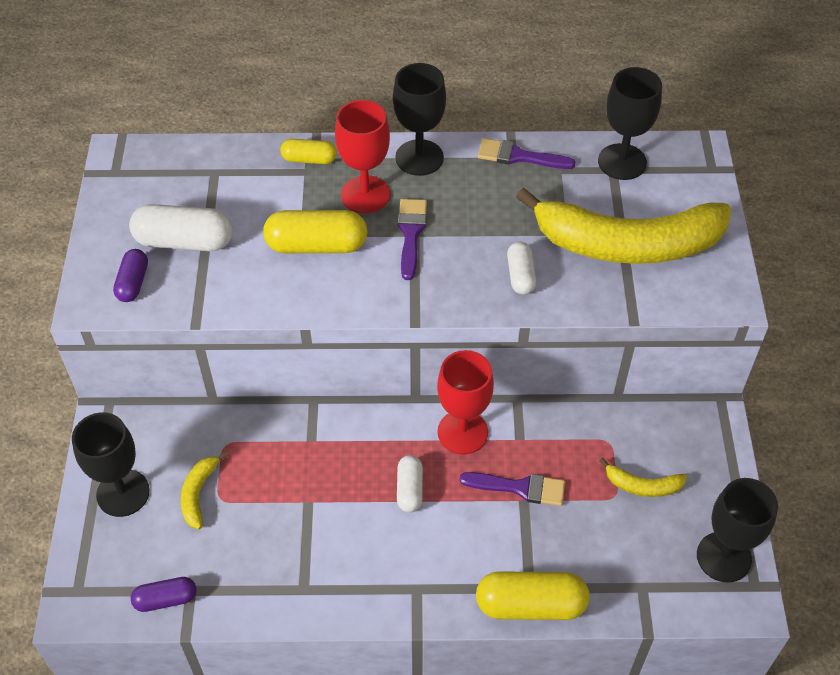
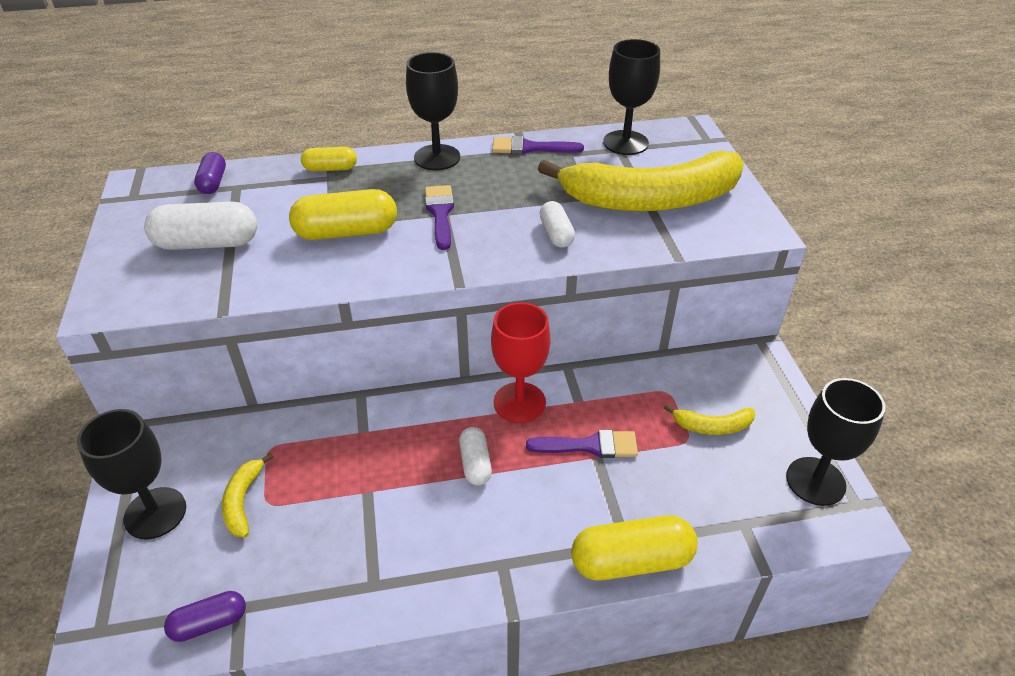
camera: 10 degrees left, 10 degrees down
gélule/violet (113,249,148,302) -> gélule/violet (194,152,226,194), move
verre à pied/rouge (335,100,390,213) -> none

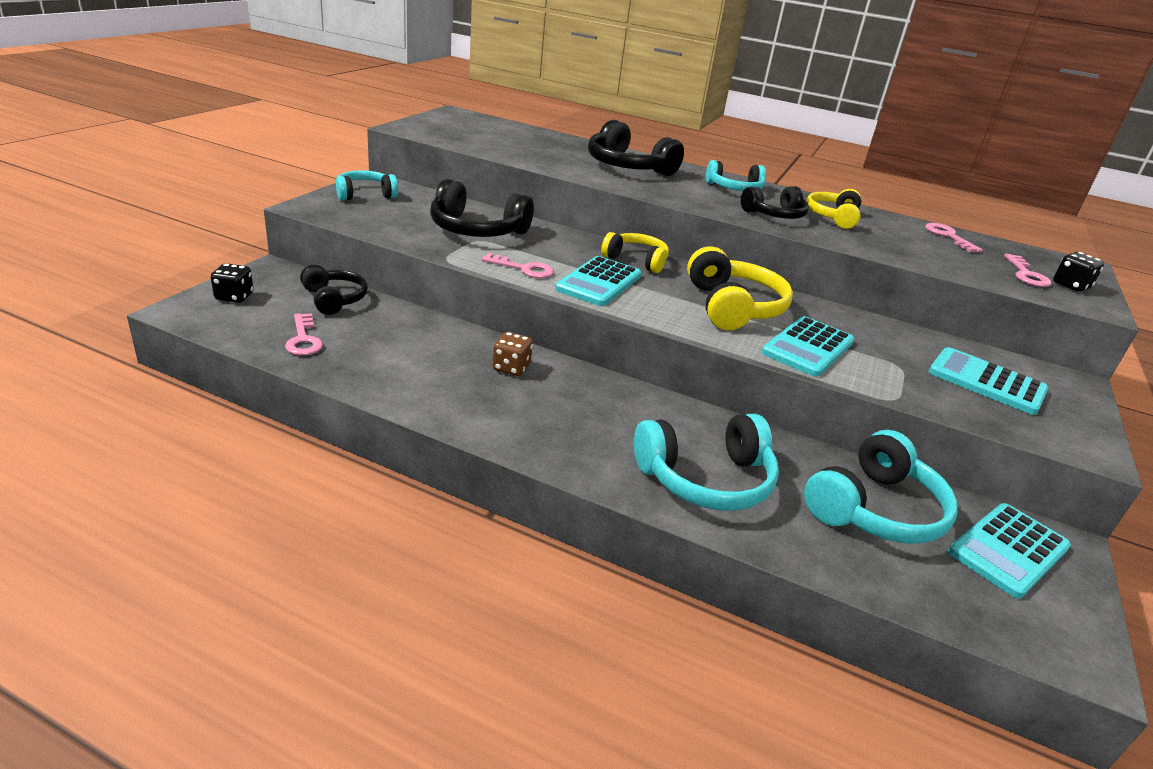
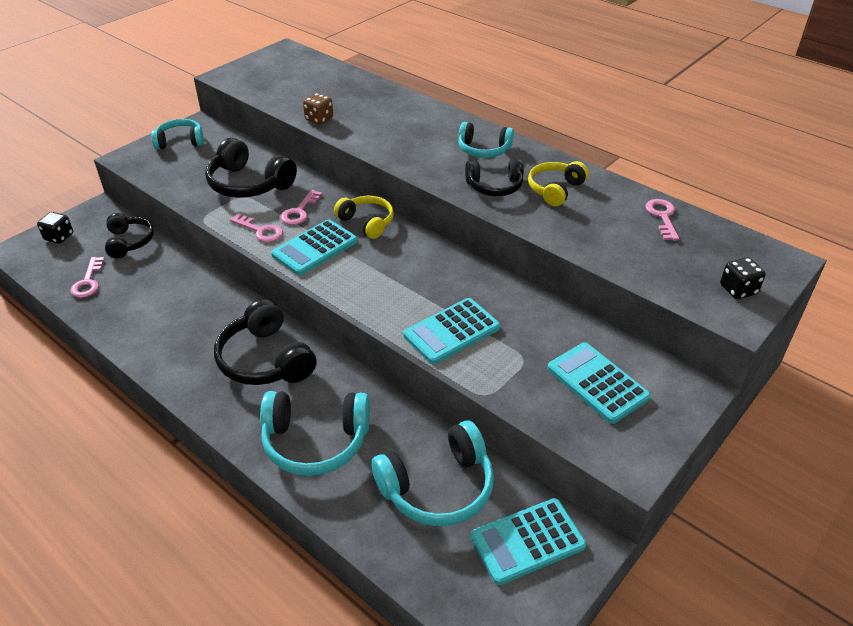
camera: 20 degrees right, 10 degrees up
dé/marron (493,332,533,376) -> dé/marron (303,93,333,125), move
casque audio/noir (588,120,684,176) -> casque audio/noir (214,299,317,385), move
casque audio/jaune (687,246,793,330) -> none
clé/rose (1004,254,1052,287) -> clé/rose (281,190,322,225), move

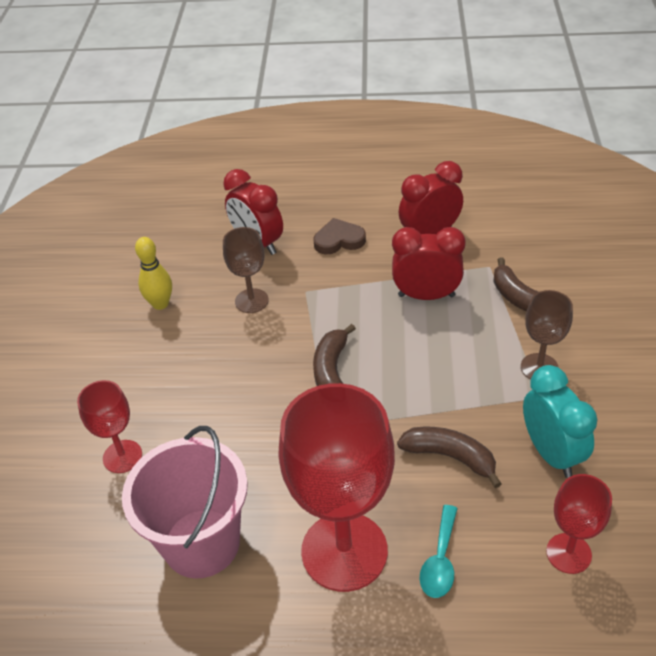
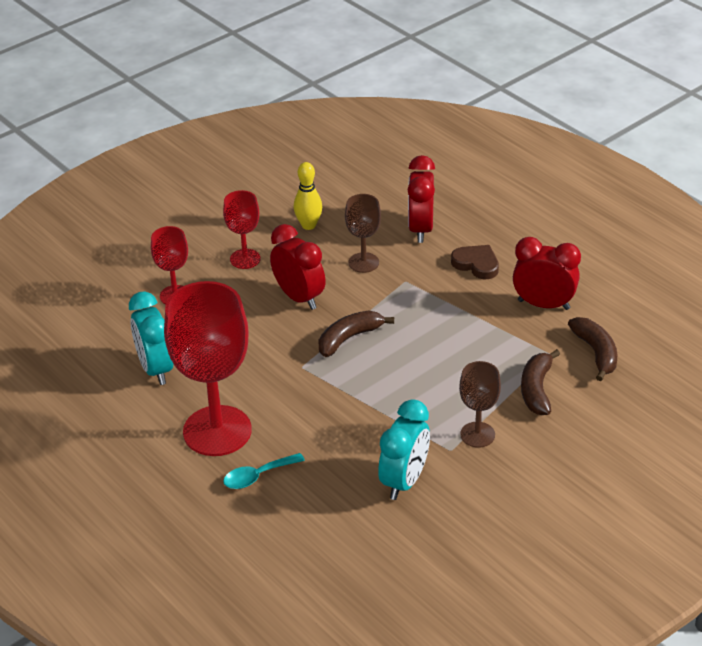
camera: 45 degrees right, 5 degrees down
seau/rose (122,426,248,579) -> réveil/turquoise (129,291,173,385)
réveil/rouge (392,227,466,300) -> réveil/rouge (270,224,326,310), move
banane/marron (397,427,502,488) -> banane/marron (568,317,617,381), move
verre à pied/rouge (546,474,612,574) -> verre à pied/rouge (223,190,260,269), move

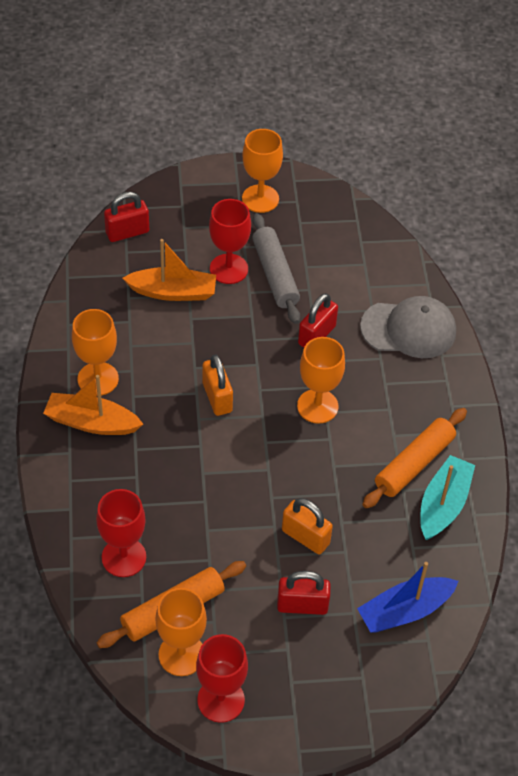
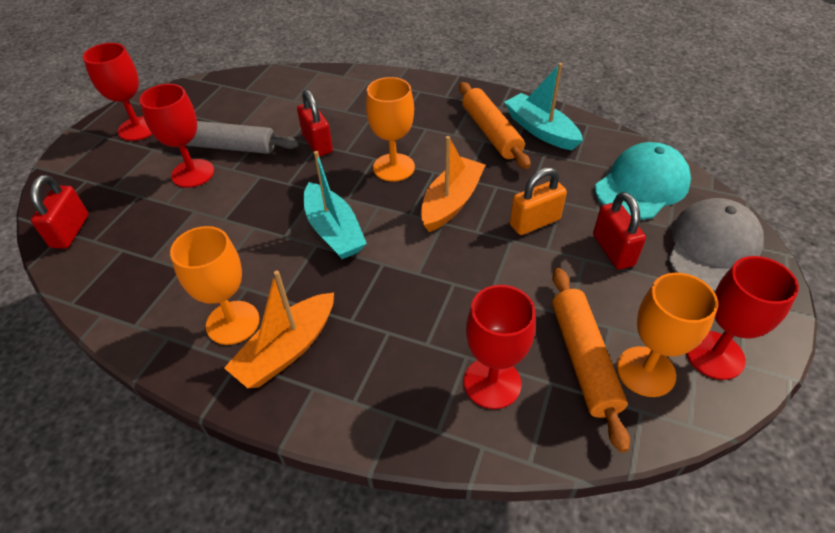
camera: 60 degrees left, 5 degrees down
bateau/orange (122,239,216,301) -> bateau/orange (421,136,486,232), move
cadenas/orange (203,354,233,416) -> bateau/turquoise (304,151,367,259)
verre à pied/orange (242,129,283,213) -> verre à pied/rouge (83,43,152,141)
cadenas/rouge (277,571,330,615) -> cadenas/rouge (593,192,646,270), 45 degrees counterclockwise
bateau/bleu (357,562,459,633) -> casquette/turquoise (595,142,691,220)
casquette/gris (360,296,456,358) -> casquette/gris (668,198,764,292), move

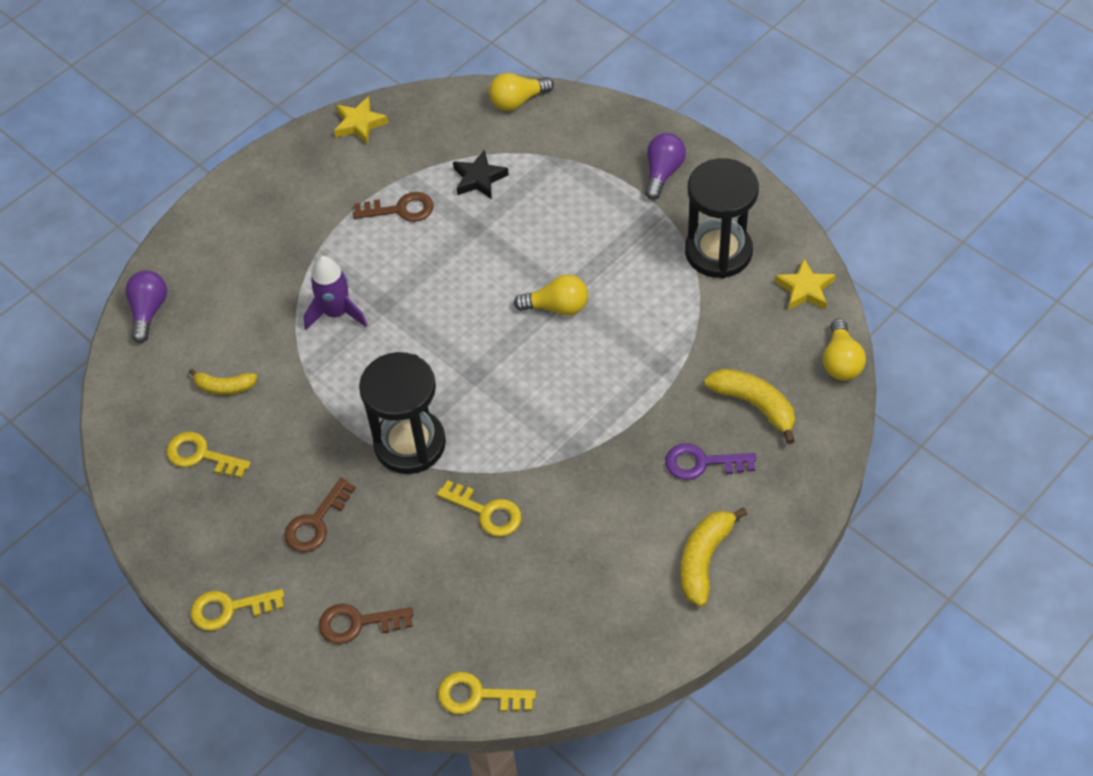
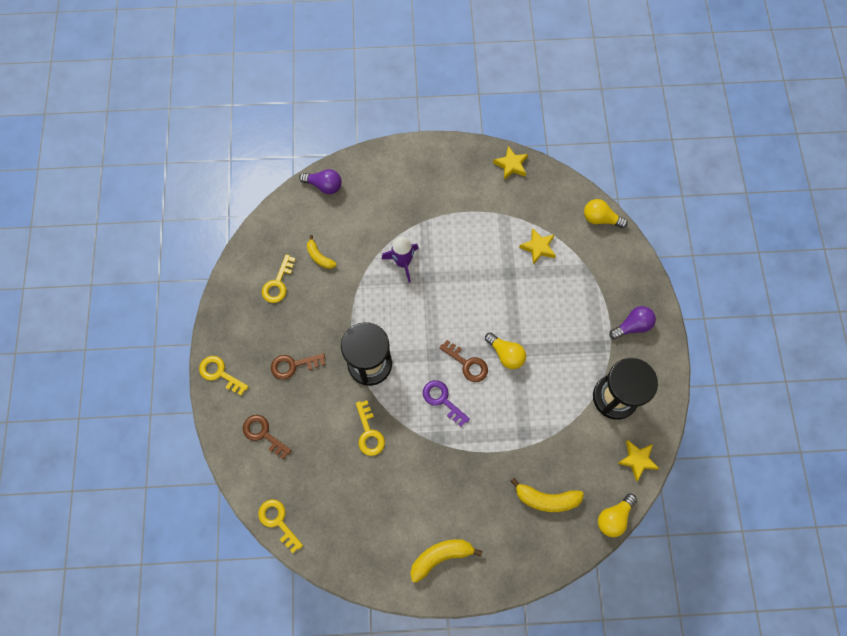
camera: 40 degrees right, 15 degrees up
ampoule/violet (126,271,167,343) -> ampoule/violet (299,169,342,194), 60 degrees clockwise
clé/jaune (166,432,251,478) -> clé/jaune (262,254,296,303), 135 degrees counterclockwise
clé/marron (353,192,434,222) -> clé/marron (439,340,488,382), move
étoile/noir (453,150,509,199) -> étoile/jaune (519,229,556,265)
clé/violet (665,443,756,480) -> clé/violet (423,380,470,427), move
banane/jaune (704,369,795,444) -> banane/jaune (510,478,584,512), 105 degrees clockwise

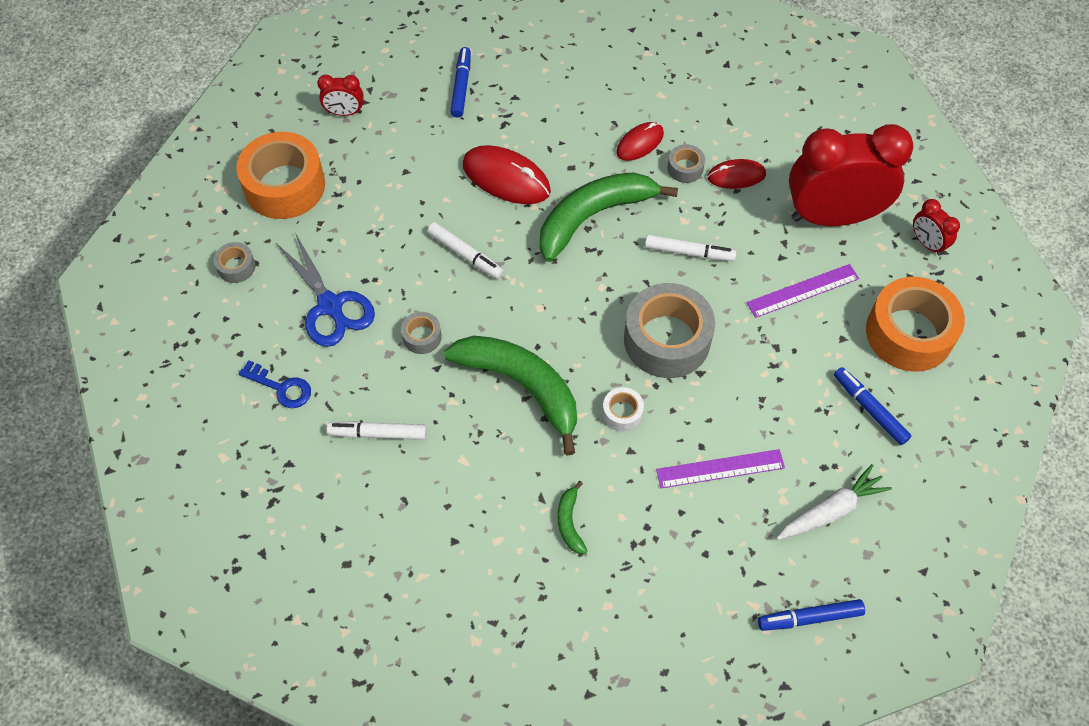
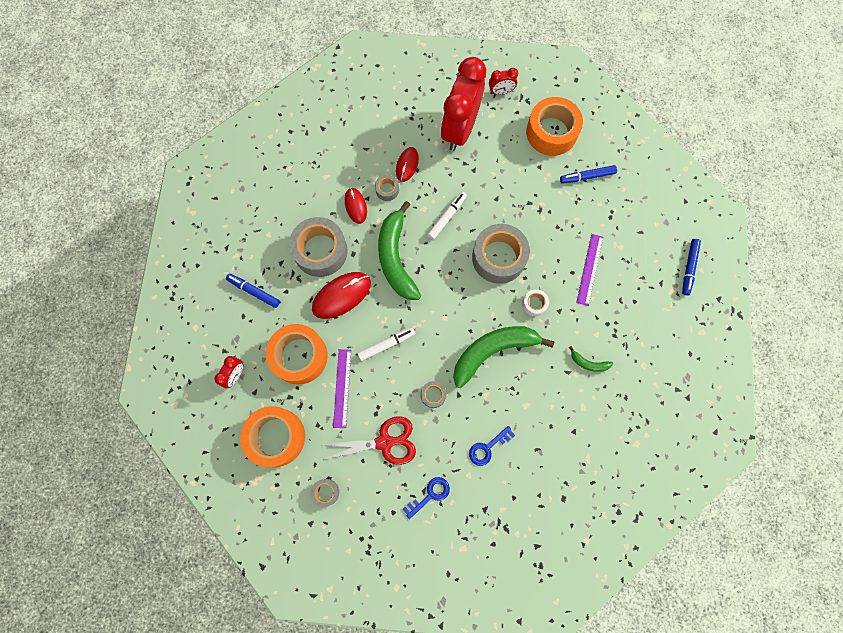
camera: 65 degrees left, 15 degrees up
ciseaux/bleu (276,233,375,347) -> ciseaux/rouge (319,416,416,465)
feutre/blanc (326,421,427,440) -> clé/bleu (469,426,515,466)
règle/violet (747,264,859,318) -> règle/violet (333,349,351,428), move
carotte/blanc (777,464,892,540) -> none
none -> ruban adhésif/orange (266,324,328,384)
none -> ruban adhésif/gris (289,217,348,277)

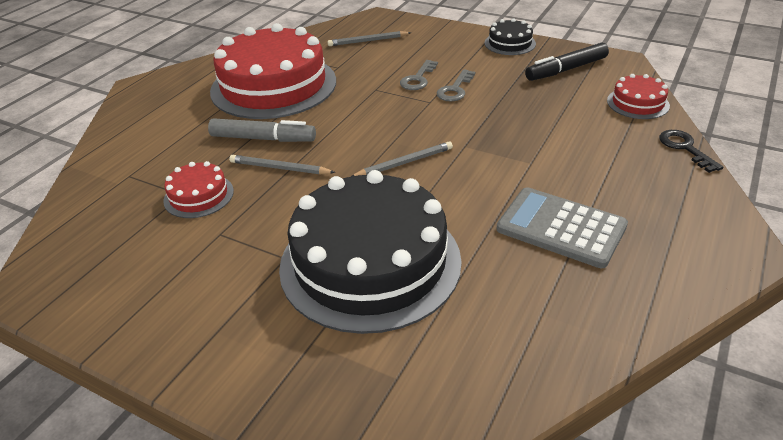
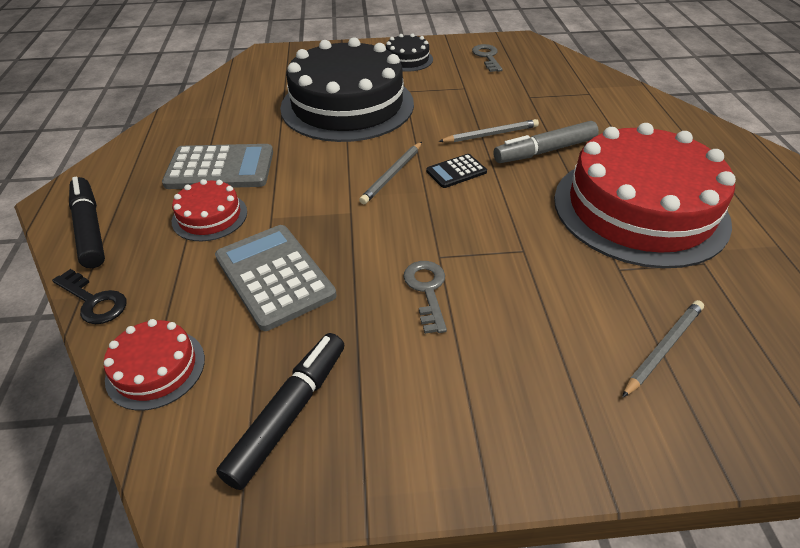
camera: 145 degrees right, 5 degrees up
gâteau/rouge (163,161,234,218) -> gâteau/rouge (172,179,247,241), move
clé/gris (400,60,438,90) -> clé/gris (472,44,503,72), move
gâteau/noir (484,18,536,55) -> gâteau/noir (386,33,433,72), move
none -> feutre/noir (69,177,105,268)
none -> calculatrice/gris (215,225,337,331)
none -> calculatrice/noir (426,154,487,188)

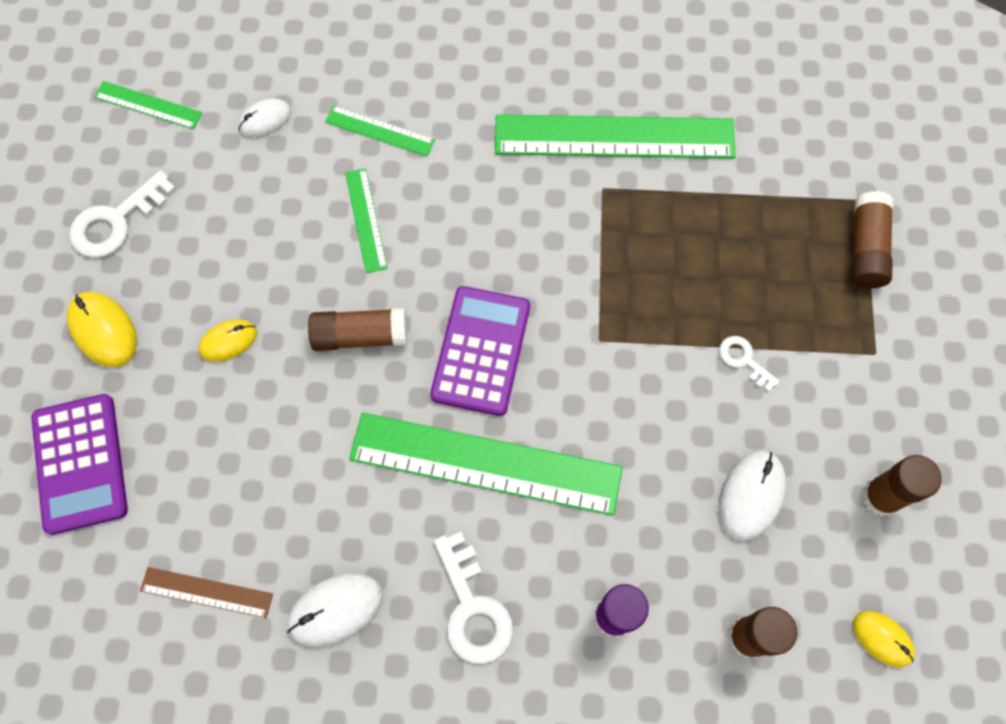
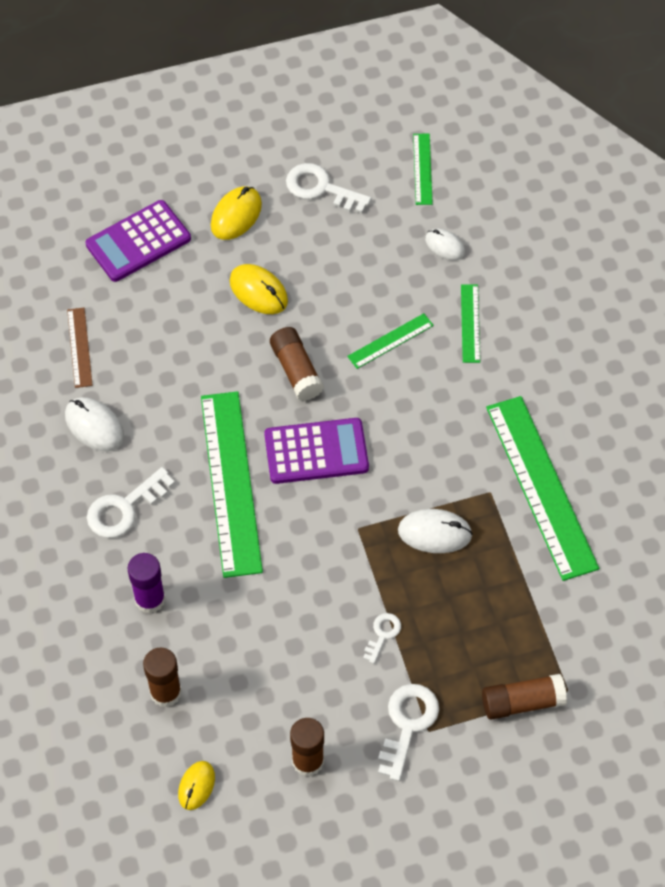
camera: 70 degrees right, 10 degrees down
souris/jaune (198,320,257,362) -> souris/jaune (230,264,288,314), x1.51
souris/blanc (719,451,786,541) -> souris/blanc (398,509,473,553), move
none -> clé/blanc (378,684,439,781)

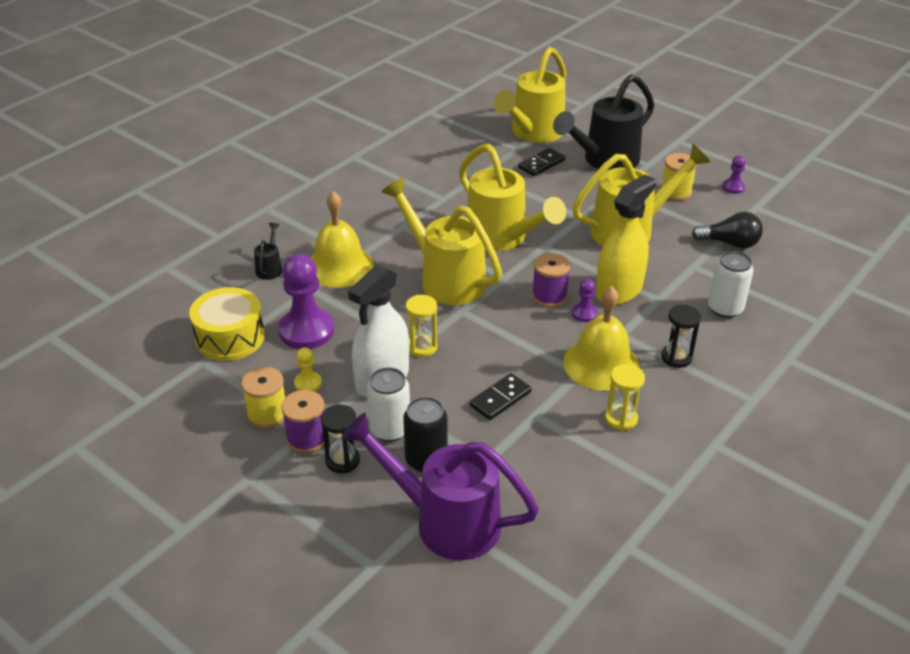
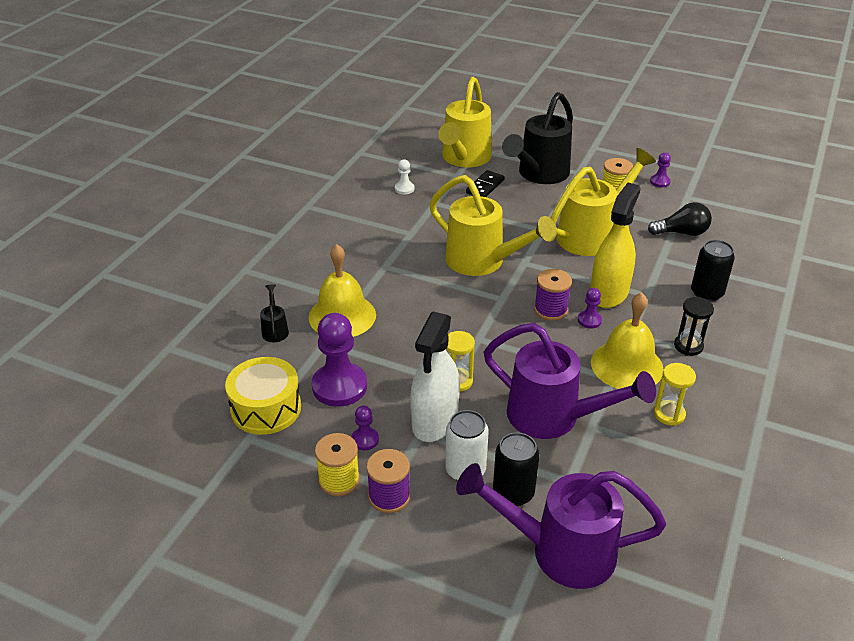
camera: 15 degrees left, 0 degrees up
pion/jaune (294,348,322,392) -> pion/violet (351,406,379,450)
sablier/noir (321,405,360,473) -> none
arrosoir/jaune (381,177,502,305) -> none
domino/noir (470,373,532,420) -> arrosoir/violet (483,323,656,439)
canette/blanc (708,251,754,318) -> canette/noir (691,240,735,302)
none -> pion/blanc (395,159,414,195)

